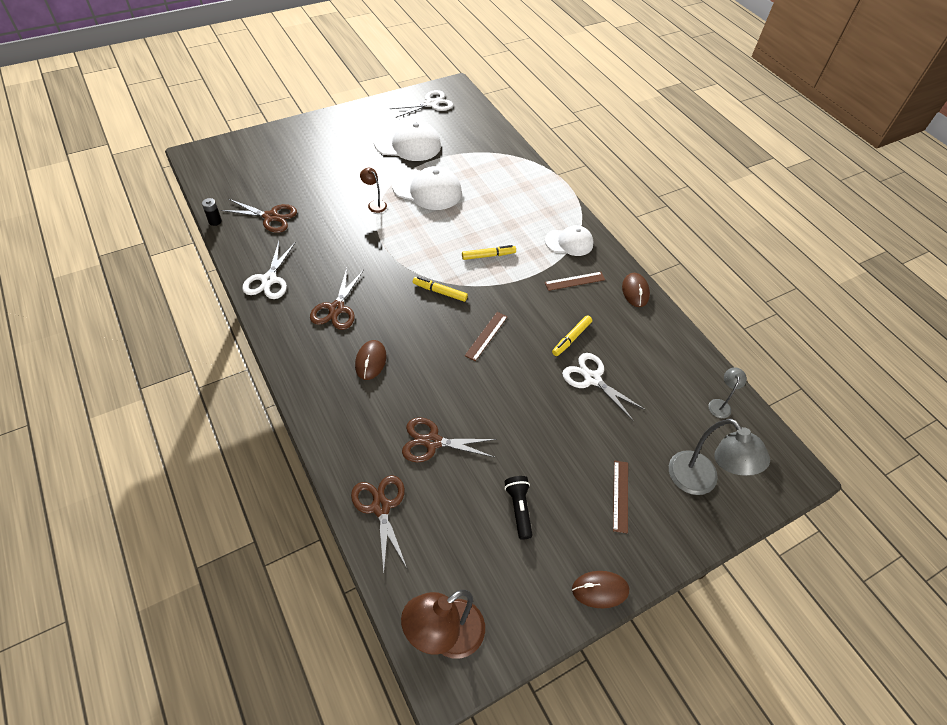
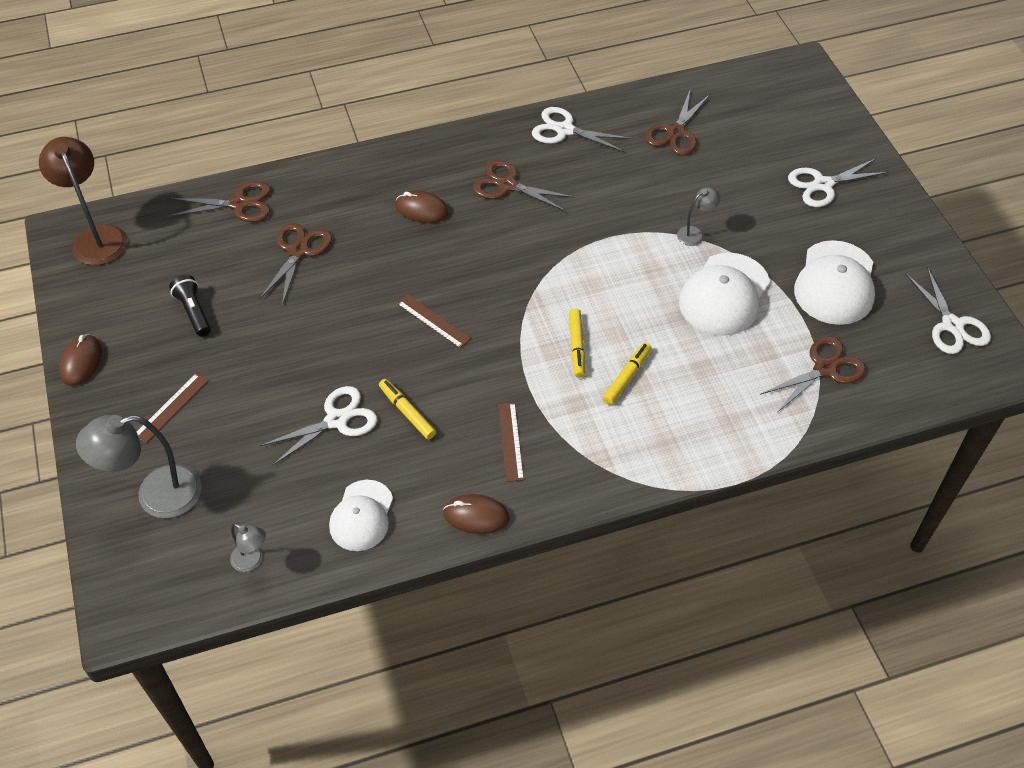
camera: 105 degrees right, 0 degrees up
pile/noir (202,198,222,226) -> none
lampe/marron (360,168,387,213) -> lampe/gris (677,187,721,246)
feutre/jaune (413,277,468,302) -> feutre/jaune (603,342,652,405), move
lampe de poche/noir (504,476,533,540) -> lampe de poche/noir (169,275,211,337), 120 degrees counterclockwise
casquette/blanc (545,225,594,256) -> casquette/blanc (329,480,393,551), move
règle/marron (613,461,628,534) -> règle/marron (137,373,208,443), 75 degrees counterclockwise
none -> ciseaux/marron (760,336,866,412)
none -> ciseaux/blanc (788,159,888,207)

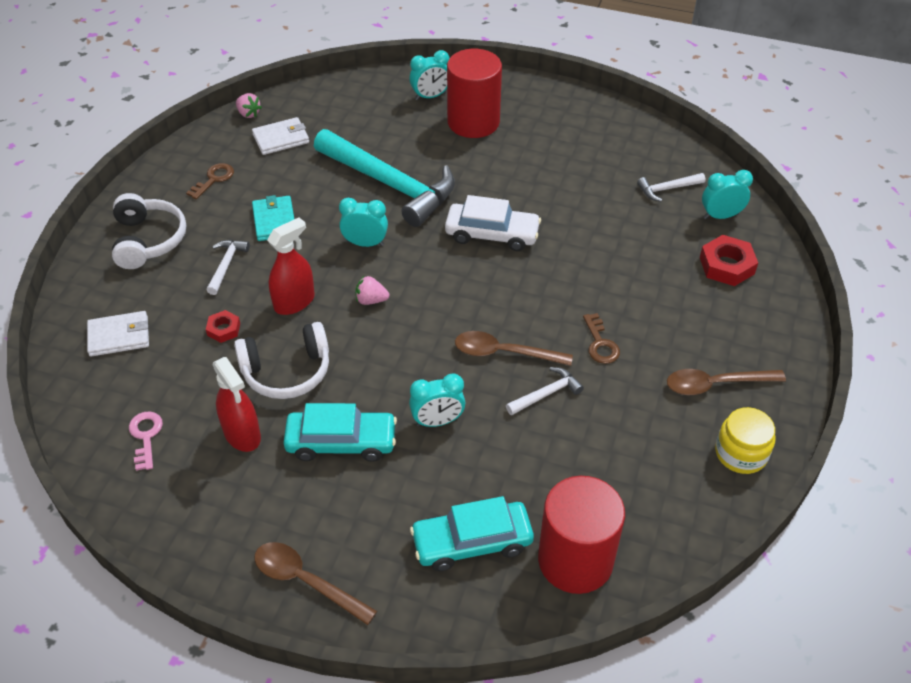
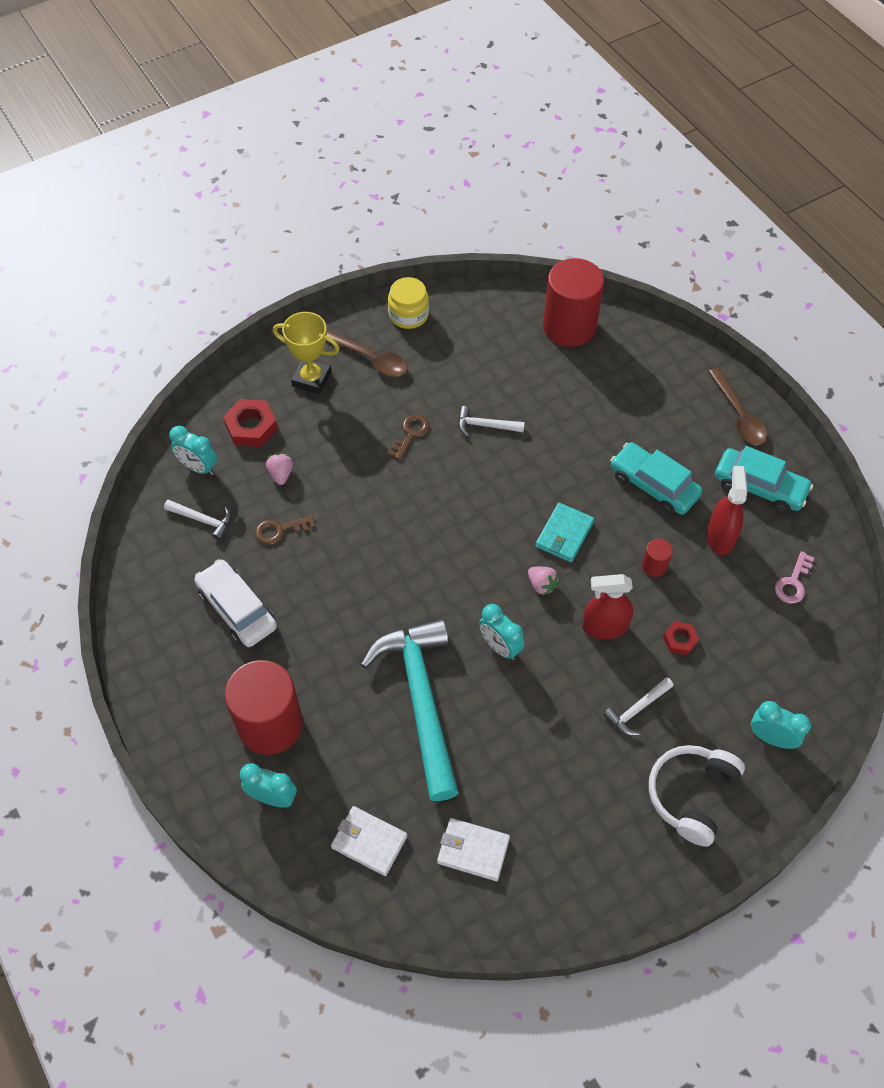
camera: 140 degrees left, 10 degrees up
portefeuille/blanc (87,311,149,357) -> portefeuille/blanc (331,806,407,876), move
clé/marron (186,163,234,199) -> clé/marron (255,515,316,545), move
casque audio/blanc (234,322,329,399) -> cylindre/rouge (642,539,673,577)
fraise/rose (236,93,262,118) -> fraise/rose (266,454,293,485), move
portefeuille/turquoise (252,195,294,241) -> portefeuille/turquoise (536,503,594,562), move
réveil/turquoise (409,374,465,427) -> réveil/turquoise (751,701,811,749), move
voiture/turquoise (410,496,534,571) -> voiture/turquoise (715,446,813,513), move
voiture/blanc (445,195,541,251) -> voiture/blanc (194,559,277,647), move
cuillère/marron (455,331,573,366) -> none
none -> trophée/jaune (273,312,340,394)

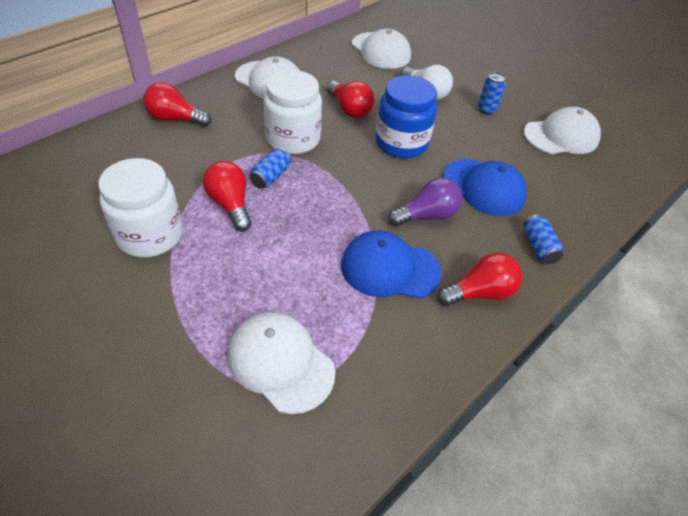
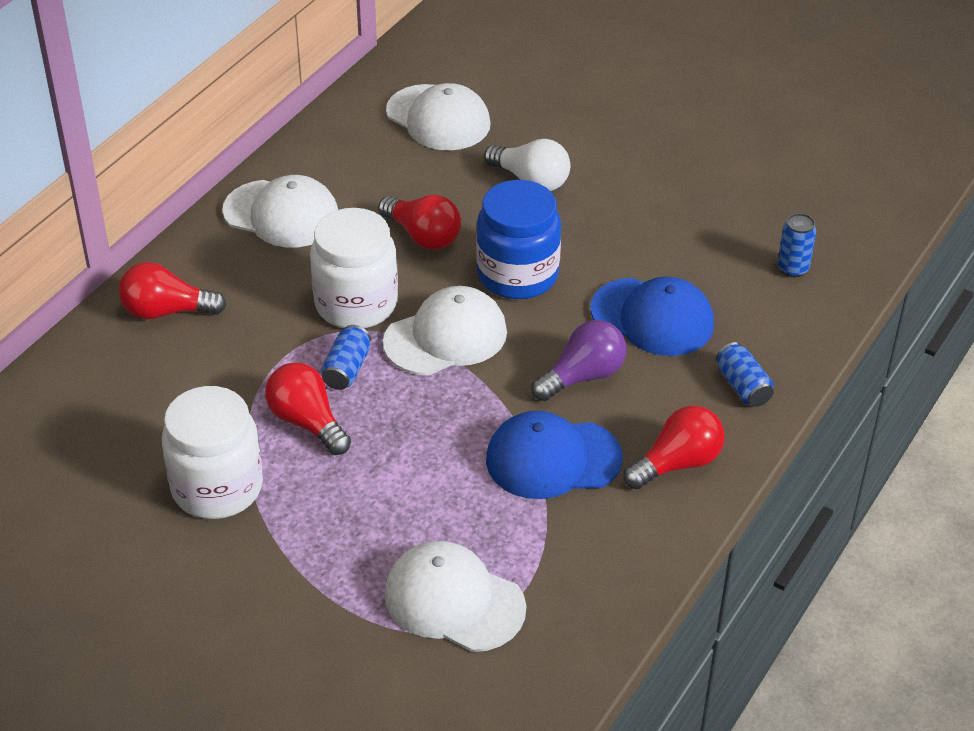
camera: 10 degrees left, 5 degrees down
canette/bleu (478,72,506,115) -> canette/bleu (777,213,816,277), move
casquette/blanc (524,107,601,154) -> casquette/blanc (383,286,507,376), move

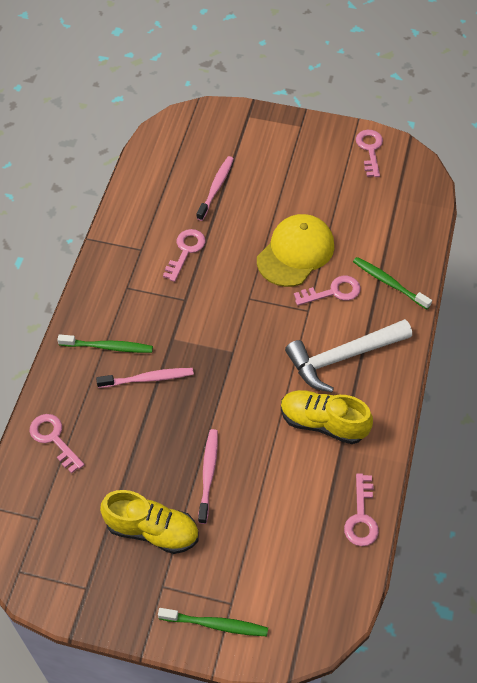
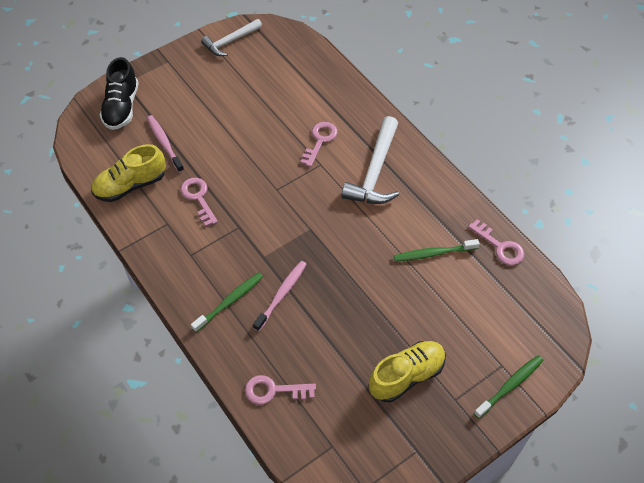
camera: 50 degrees left, 0 degrees up
brosse à dents/rose (198,429,218,524) -> none
casquette/jaune (257,214,334,287) -> none
chaussure/jaune (281,390,373,444) -> chaussure/jaune (91,144,166,202), move
brosse à dents/vert (353,257,432,309) -> brosse à dents/vert (394,239,480,262), move
clé/rose (356,130,383,177) -> marteau/blanc (201,19,262,56)
none -> chaussure/noir (100,57,138,130)

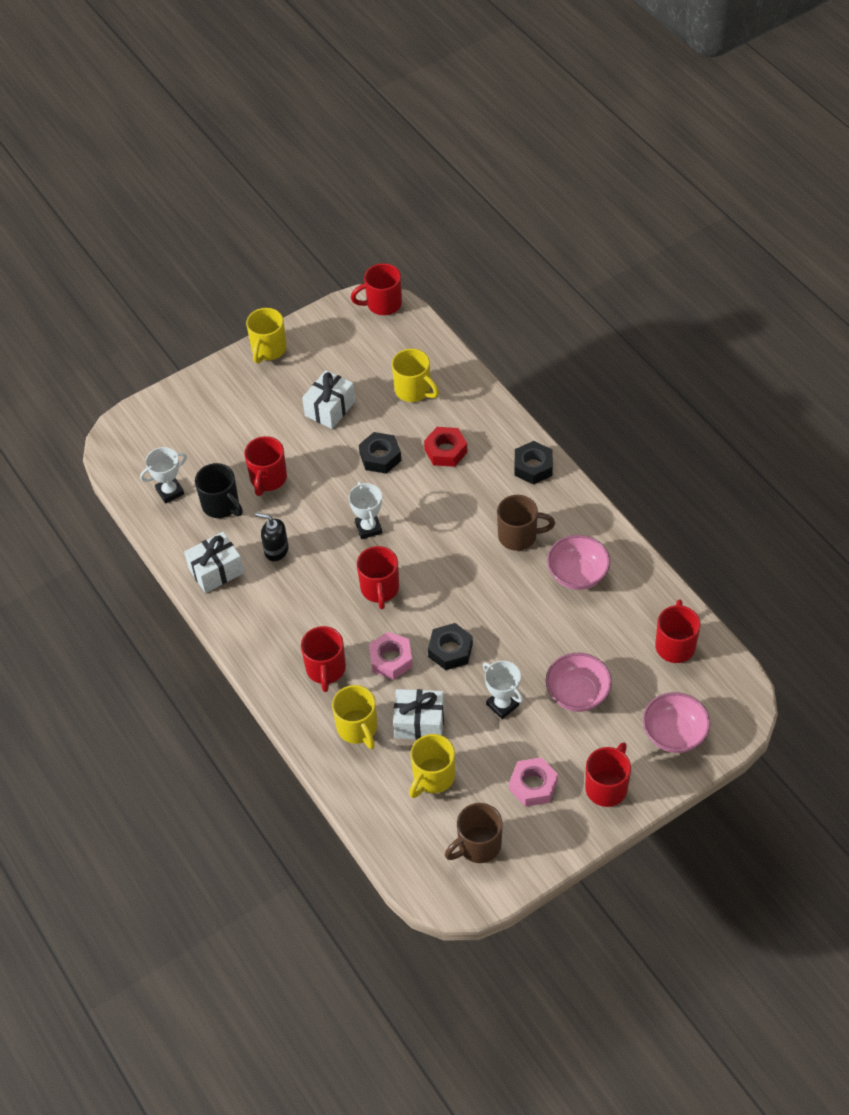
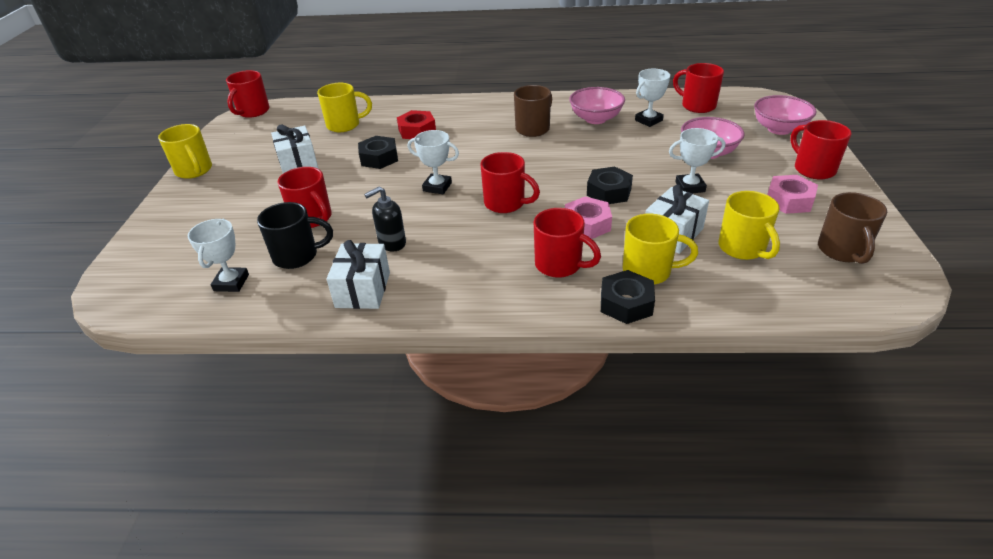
camera: 55 degrees left, 15 degrees down
écrou/noir (514,441,553,485) -> écrou/noir (601,270,655,324), move
none -> trophée/blanc (635,69,670,127)

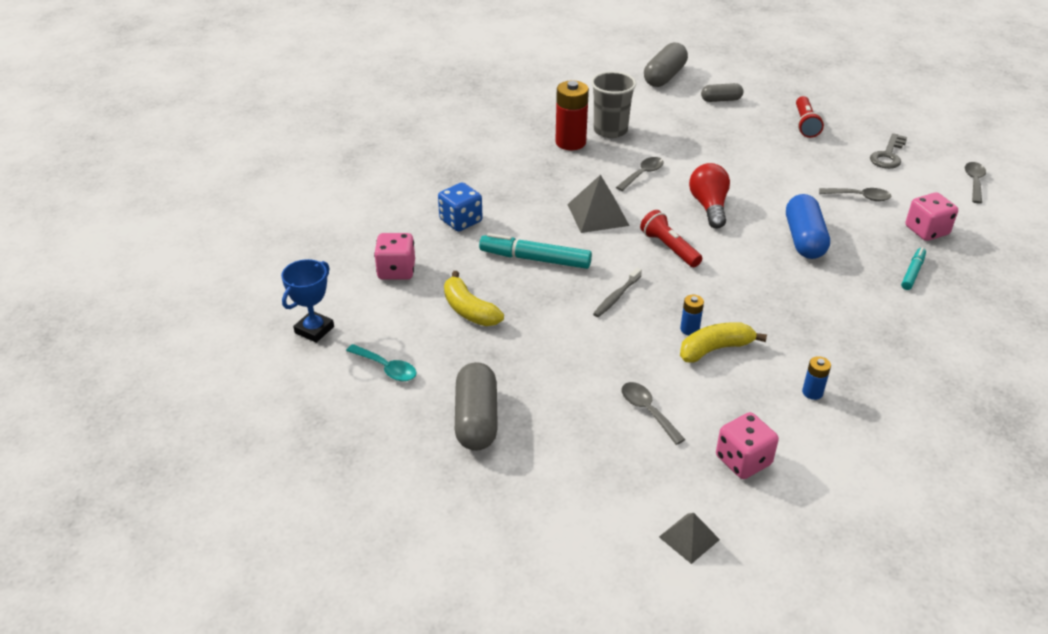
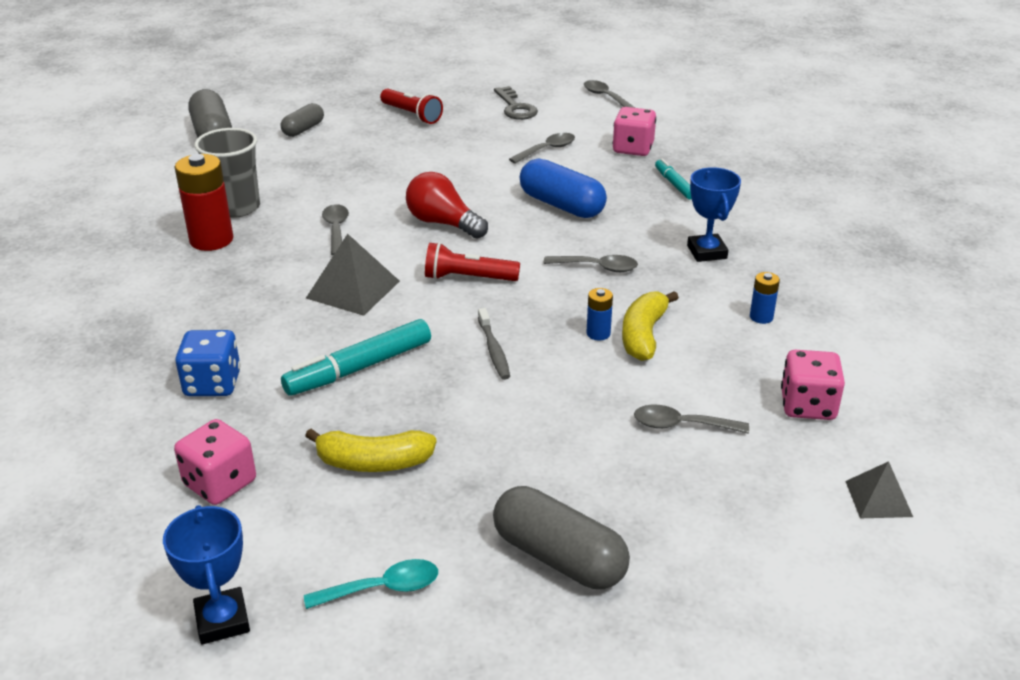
camera: 50 degrees left, 5 degrees down
none -> cuillère/gris (543,255,638,272)
none -> trophée/bleu (687,167,741,262)

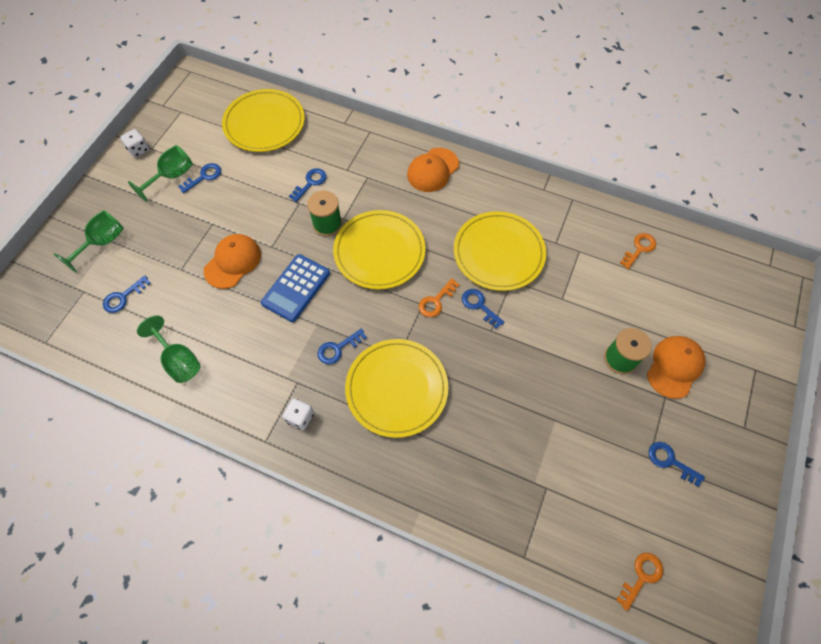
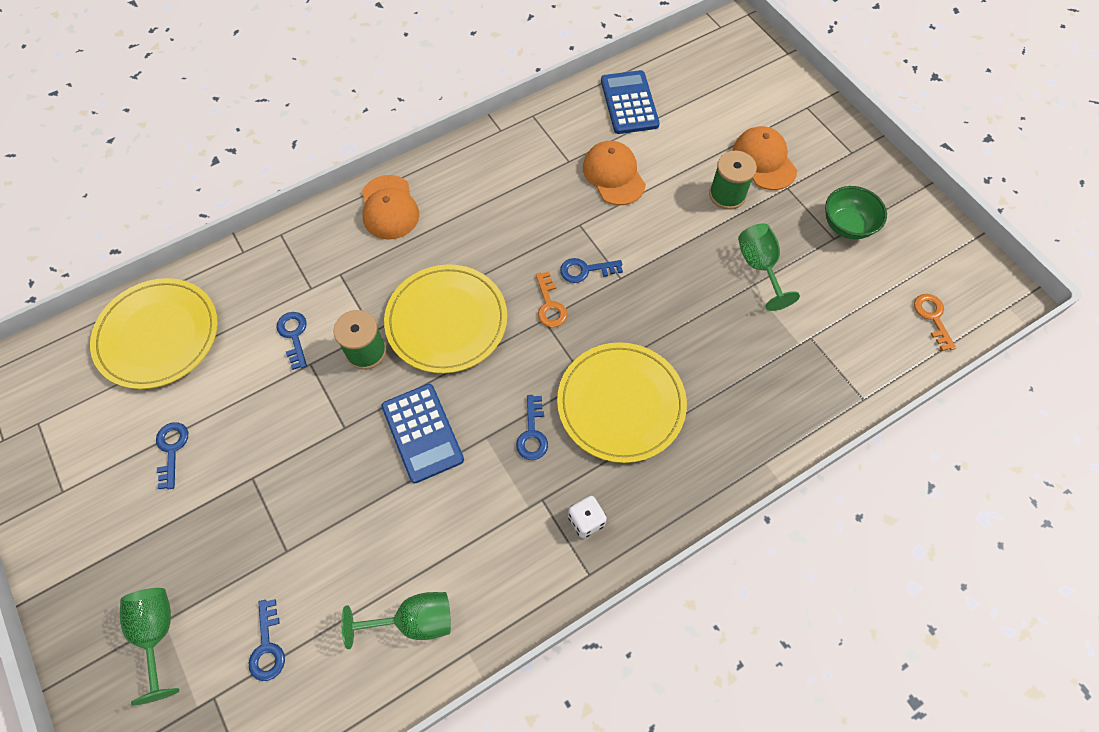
camera: 55 degrees left, 0 degrees up
dé/blanc (120,129,149,157) -> none
verre à pied/vert (128,145,193,202) -> verre à pied/vert (738,223,800,311), move
casquette/orange (203,234,261,289) -> casquette/orange (583,141,646,205), move
assiette/jaune (454,211,546,291) -> none
clé/orange (620,233,656,269) -> calculatrice/bleu (601,70,660,134)
clé/bleu (648,442,705,487) -> bol/vert (825,186,887,239)

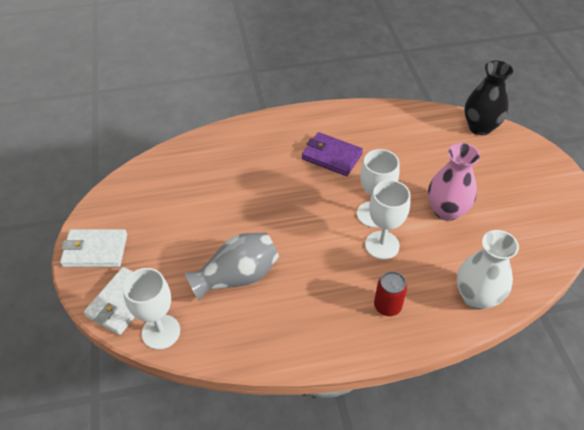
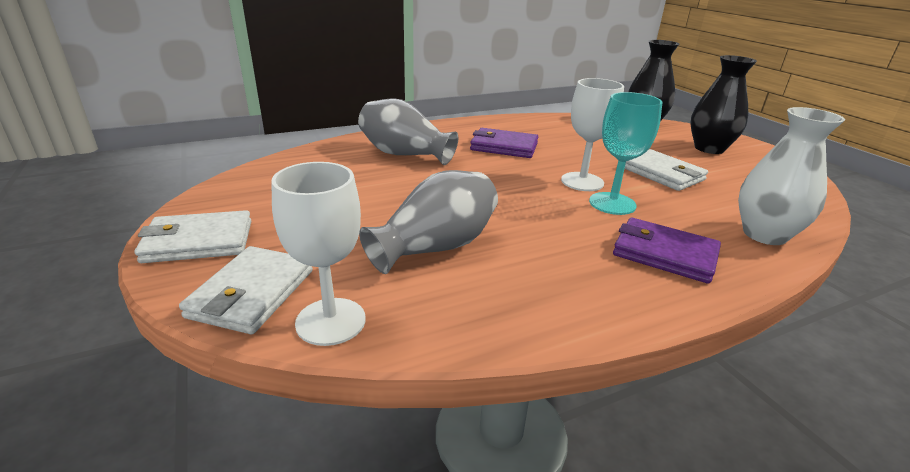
camera: 15 degrees left, 20 degrees down
verre à pied/blanc (365,180,411,260) -> verre à pied/turquoise (589,92,663,215)
canette/rouge (374,271,407,316) -> portefeuille/violet (613,218,721,284)
vase/rose (428,143,480,221) -> portefeuille/blanc (625,149,708,191)
none -> vase/gris (358,98,458,165)
none -> vase/noir (690,55,757,154)

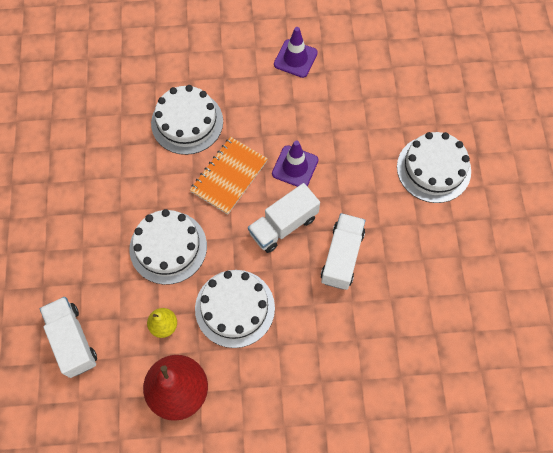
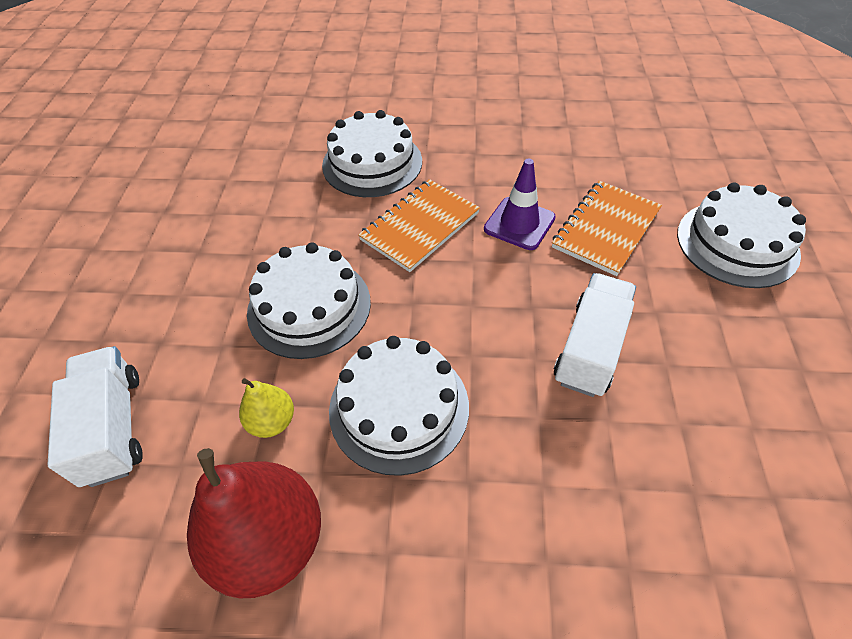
camera: 10 degrees right, 15 degrees down
camion/blanc (248,183,320,253) -> none
cône de chantier/violet (274,27,318,78) -> none
none -> carnet/orange (552,181,662,276)

